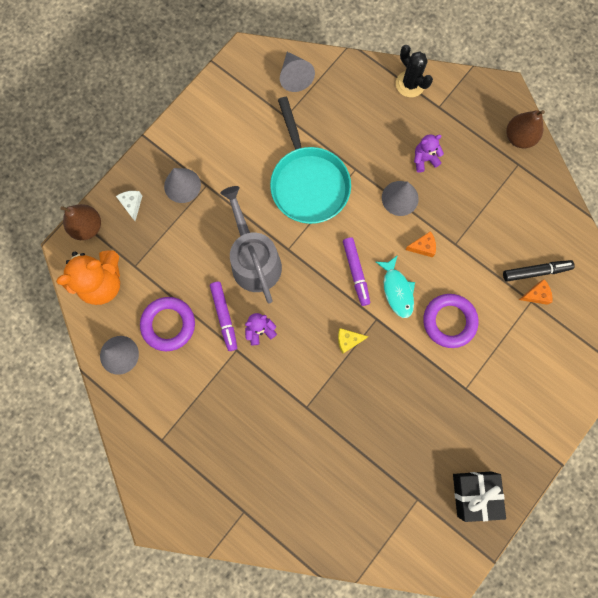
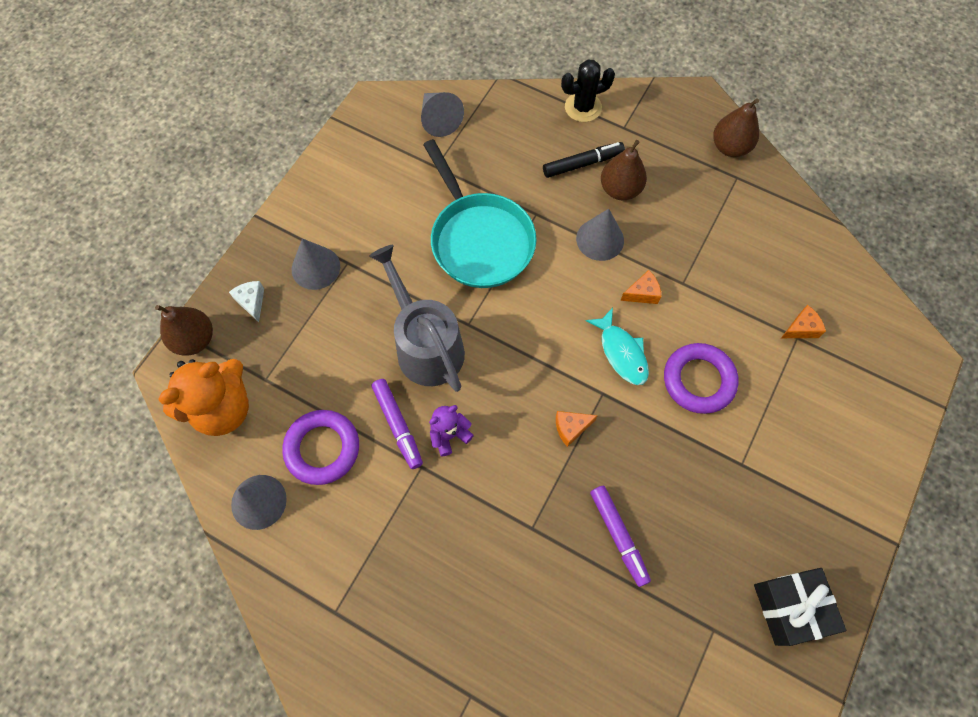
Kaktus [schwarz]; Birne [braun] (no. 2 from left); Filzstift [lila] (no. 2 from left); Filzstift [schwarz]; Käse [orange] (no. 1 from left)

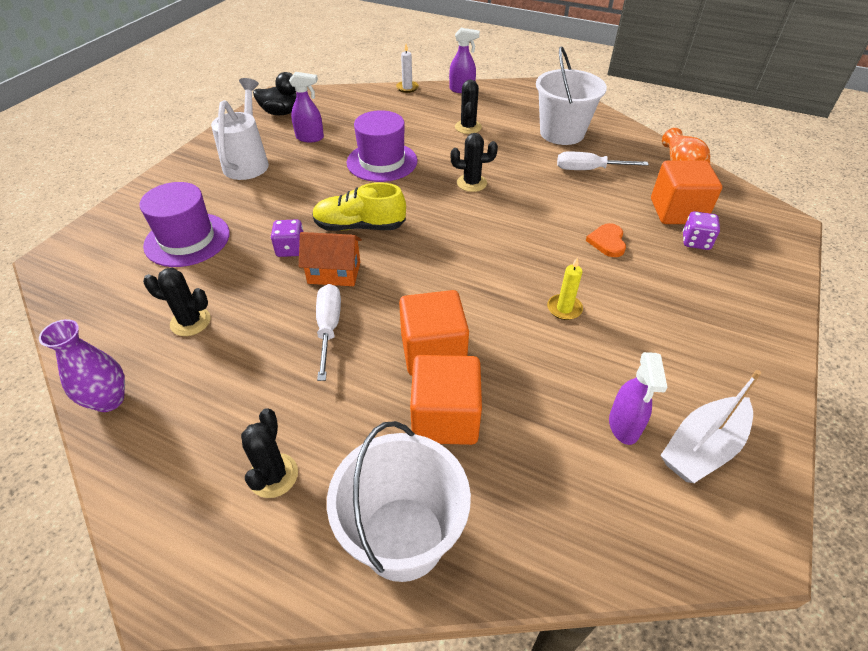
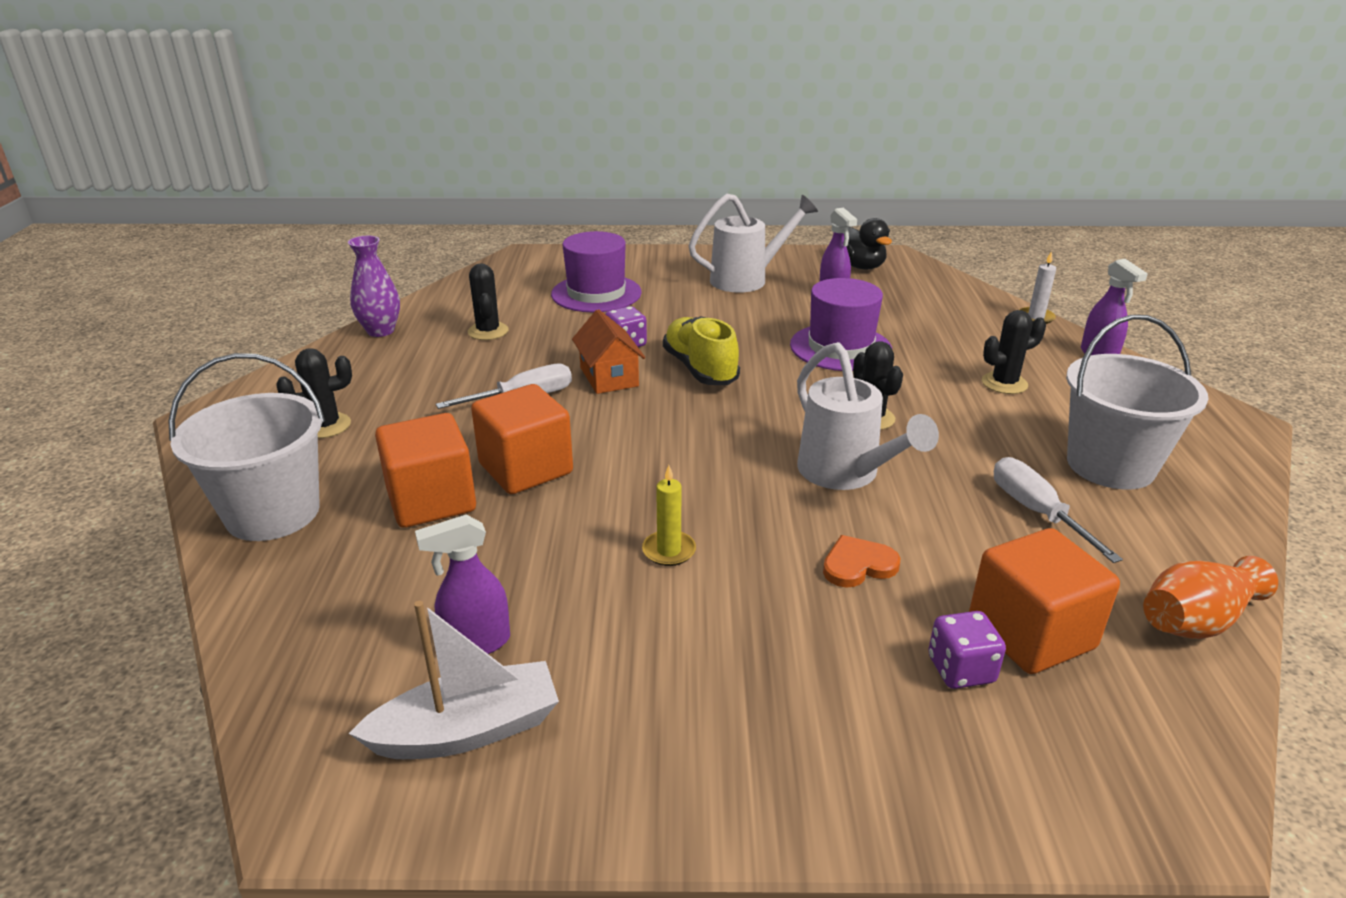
Boot [weiß]; Gießkanne [weiß] (no. 2 from left)

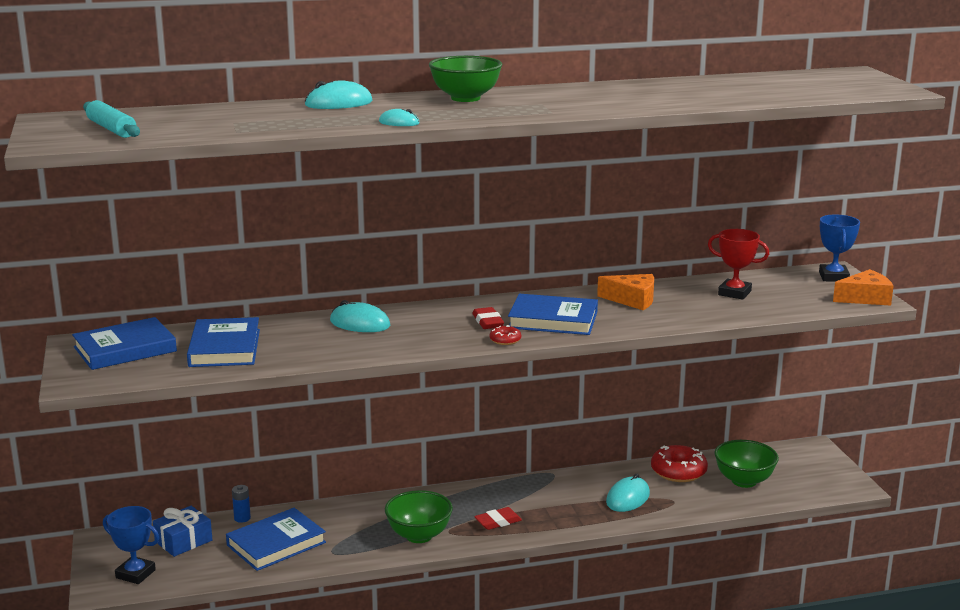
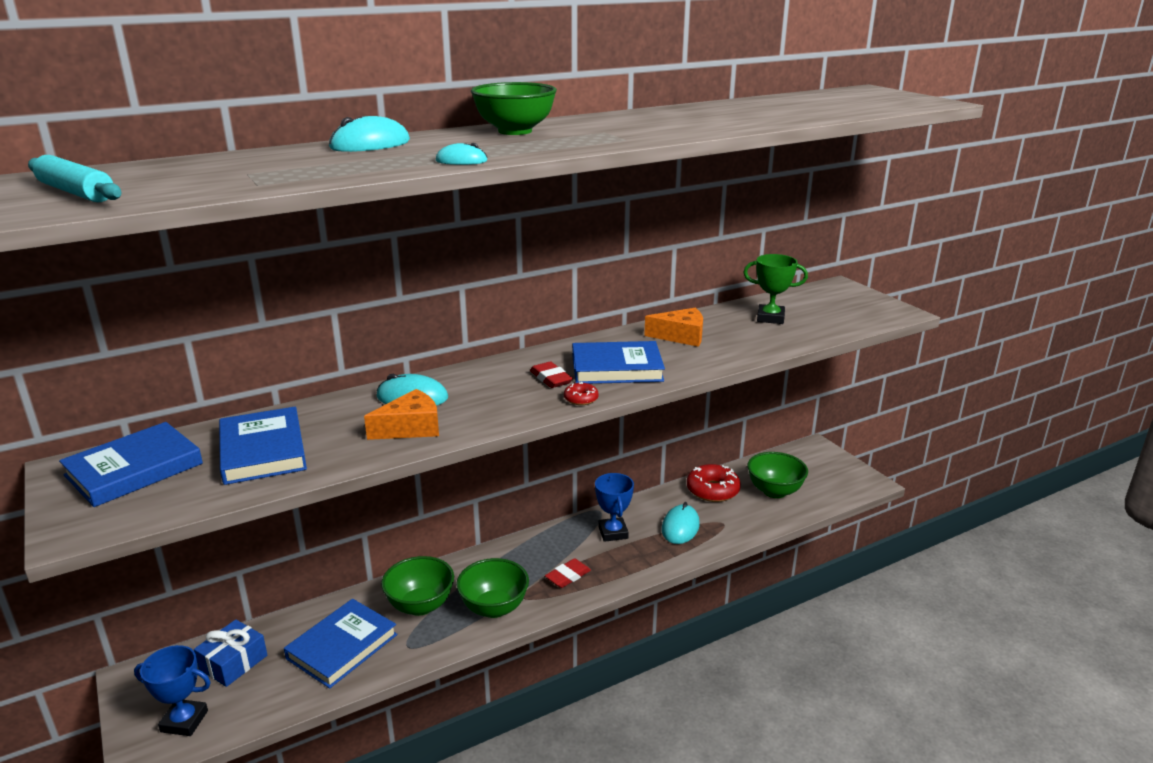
Pokal [blau] (no. 2 from left); Pokal [grün]; Käse [orange] (no. 1 from left); Batterie [blau]; Schüssel [grün] (no. 1 from left)

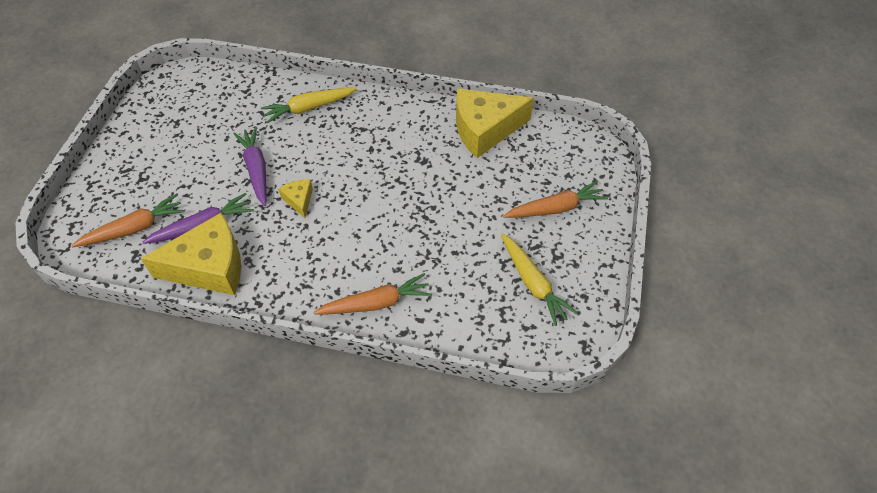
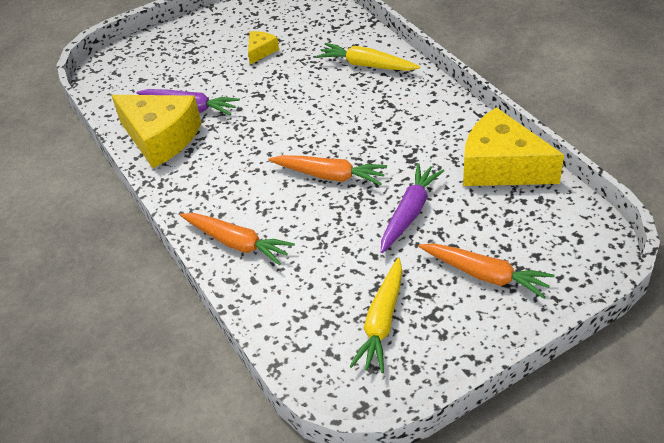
Karotte [lila] (no. 2 from left); Käse [gelb] (no. 2 from left); Karotte [orange] (no. 2 from left)

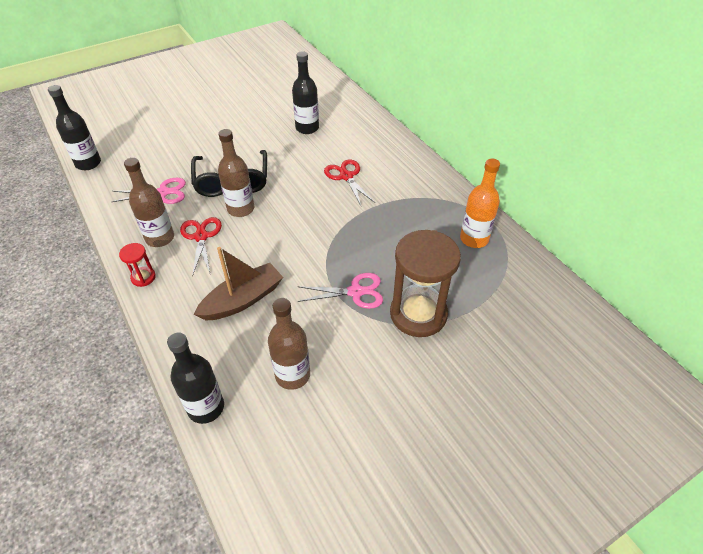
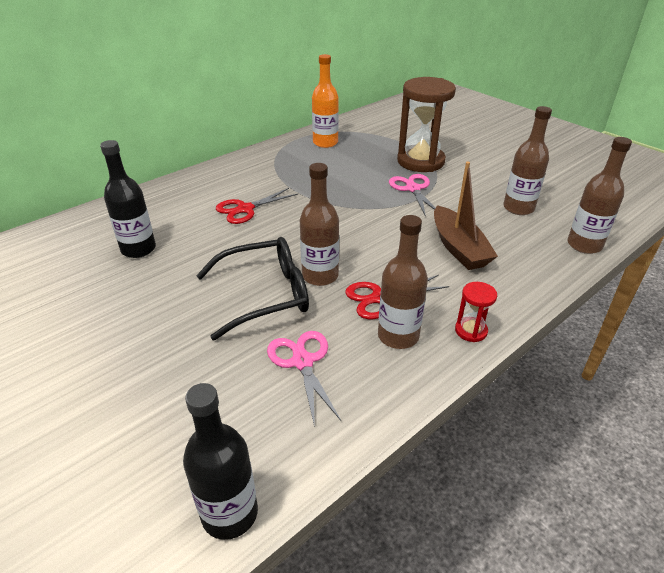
Boot [braun]; Flasche [braun] (no. 4 from left)

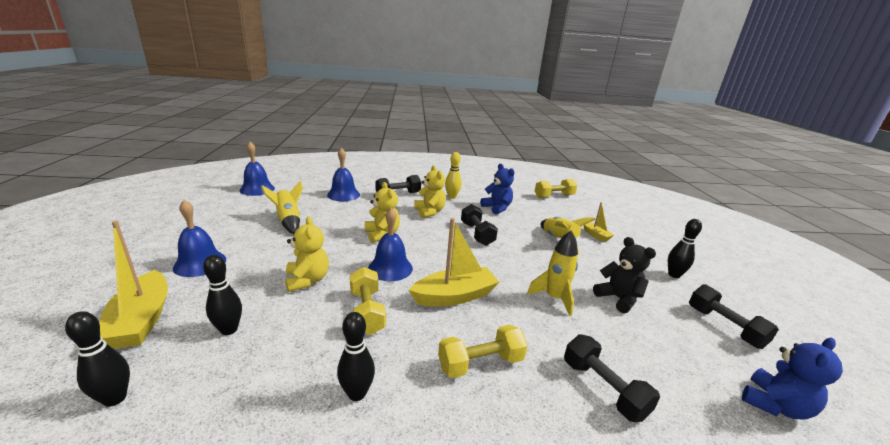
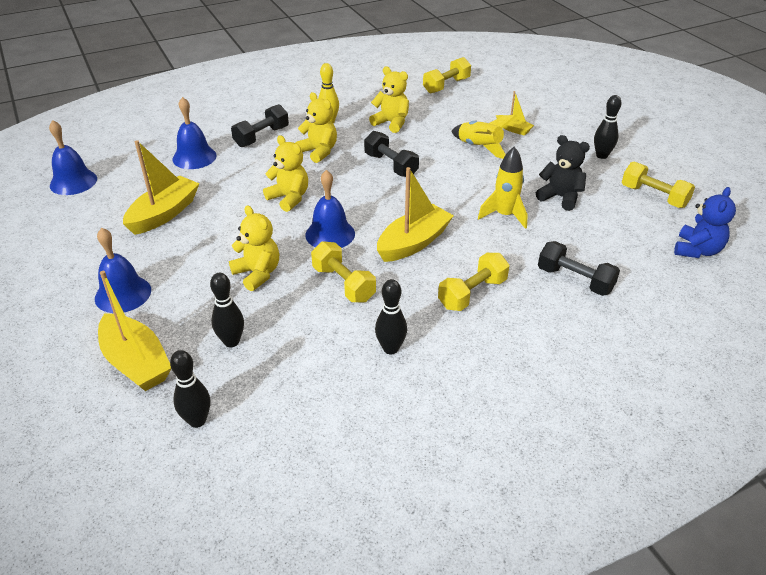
Teddybär [gelb] (no. 4 from left); Boot [gelb] (no. 2 from left); Hantel [gelb] (no. 4 from left)

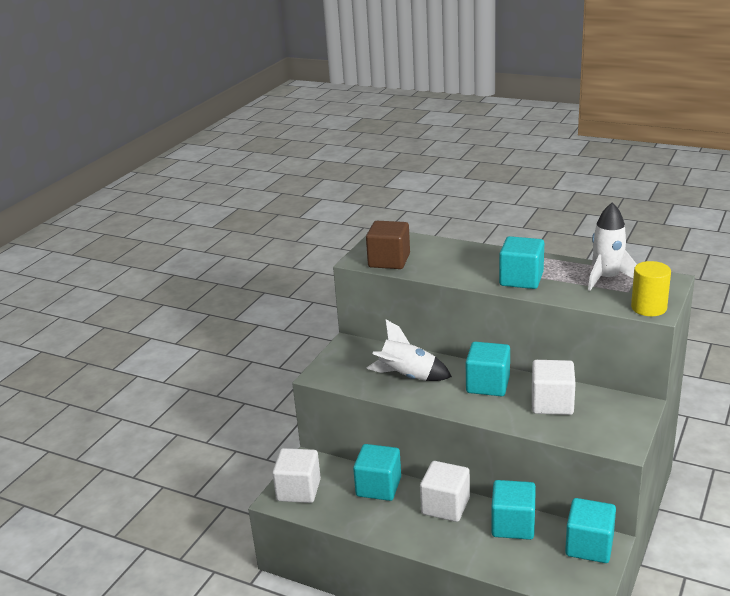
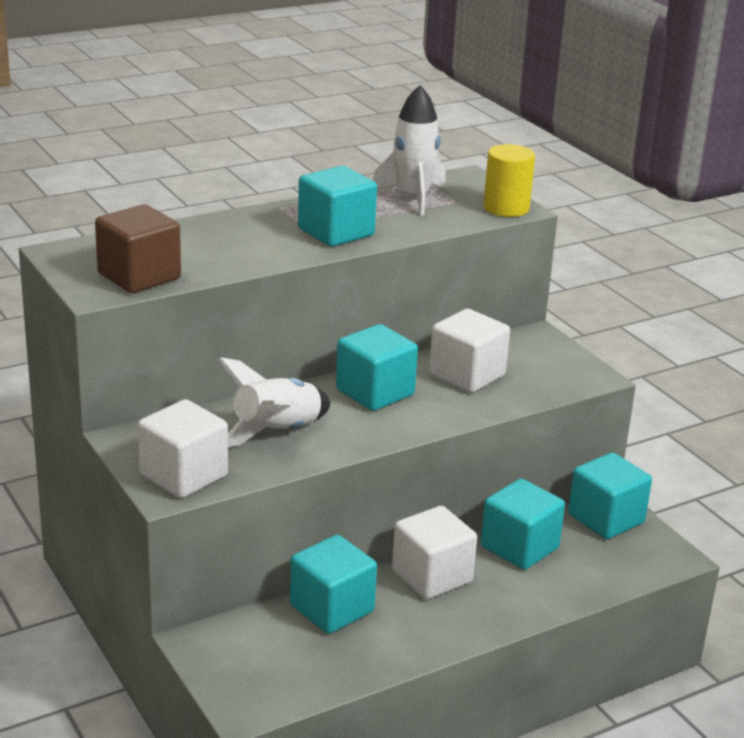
Kubus [weiß] (no. 1 from left)

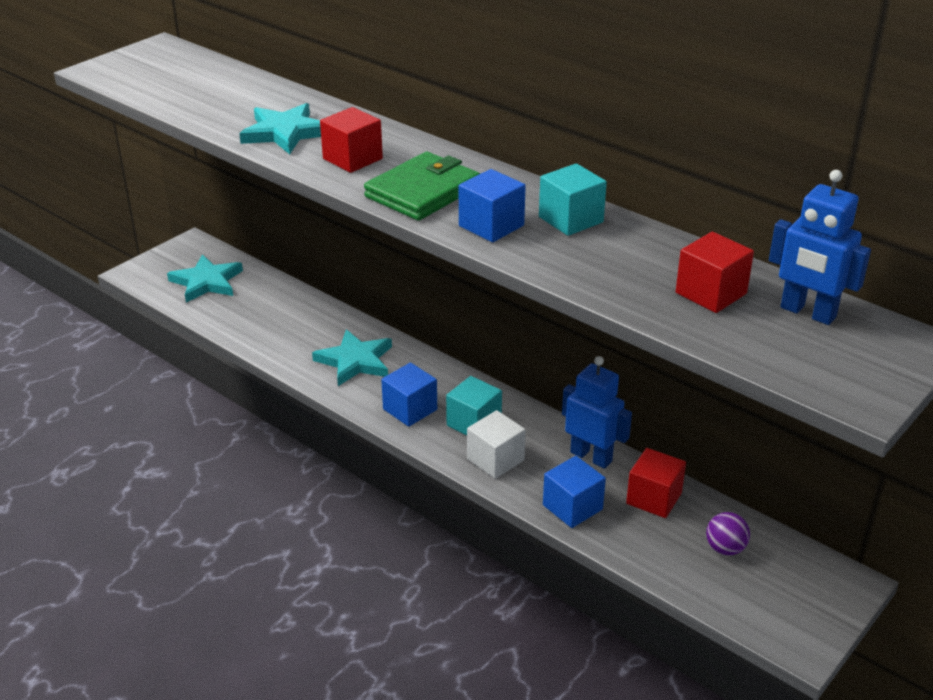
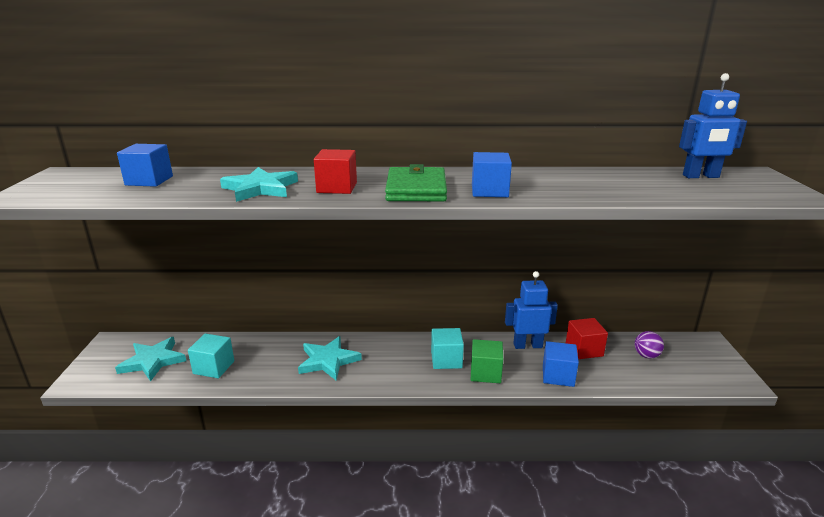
Kubus [türkis] (no. 1 from left); Kubus [rot] (no. 3 from left in the first image); Kubus [blau] (no. 1 from left); Kubus [grün]

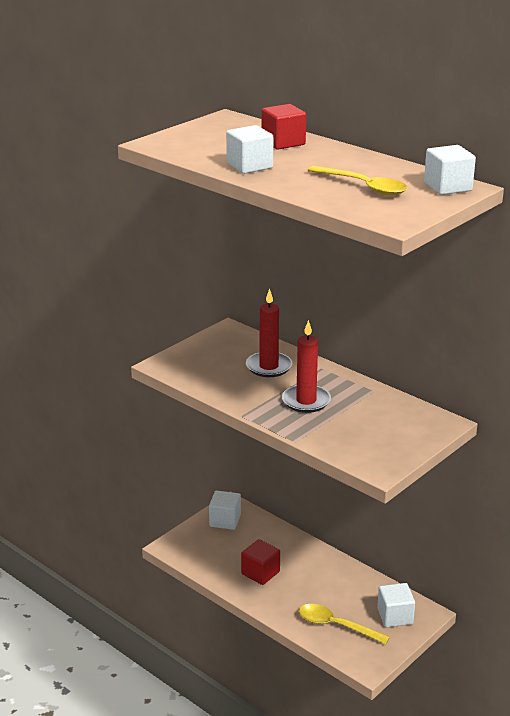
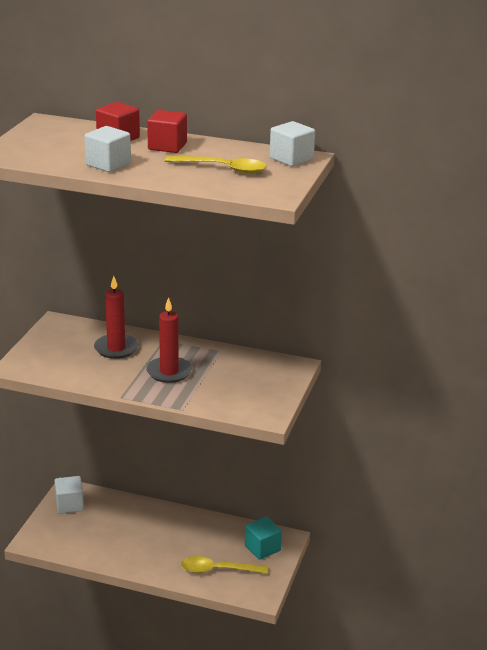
Kubus [rot] (no. 2 from left); Kubus [türkis]

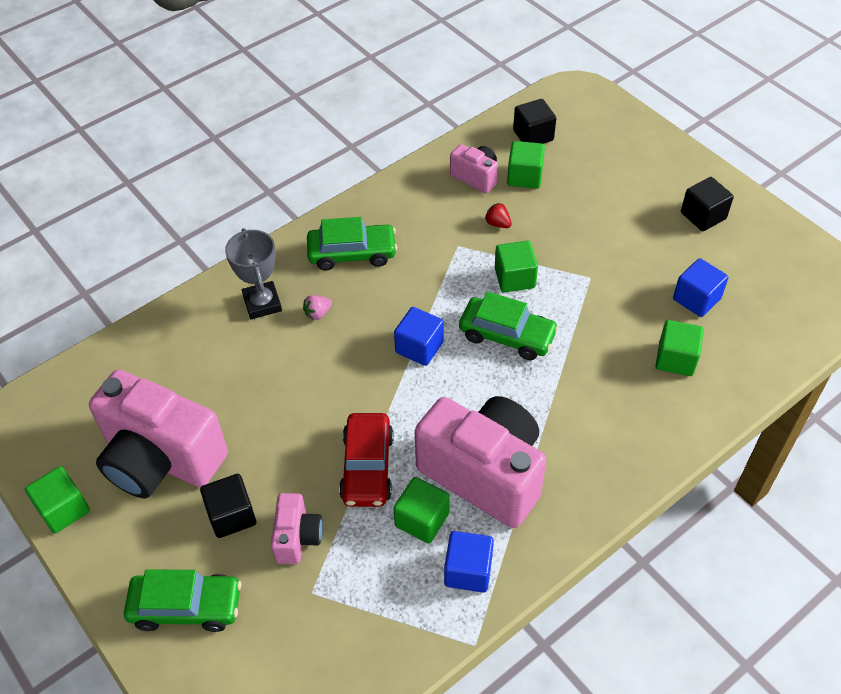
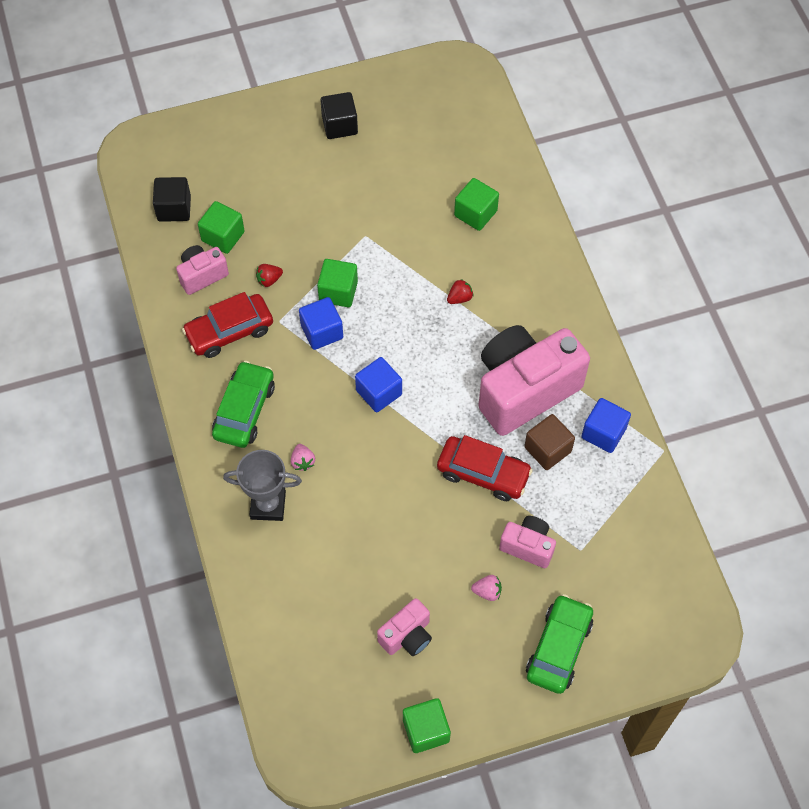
Kubus [blau] (no. 1 from left); Auto [grün] (no. 3 from left in the first image); Kamera [rosa] (no. 2 from left); Erdbeere [rosa] (no. 2 from left); Kubus [braun]; Erdbeere [rot] (no. 2 from left); Auto [rot] (no. 1 from left)

